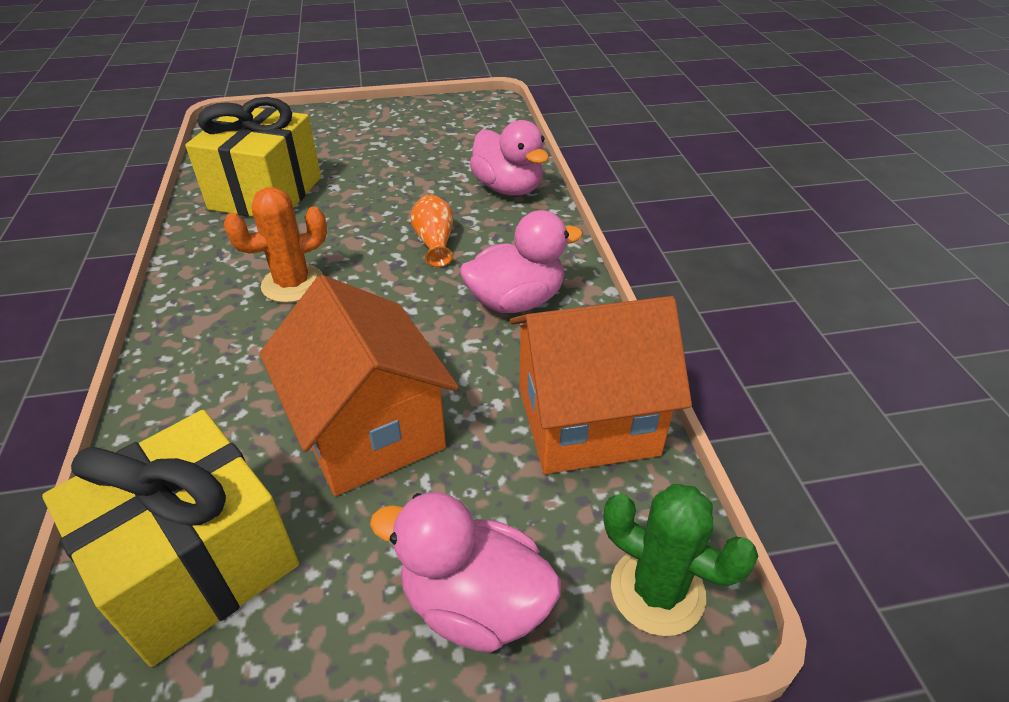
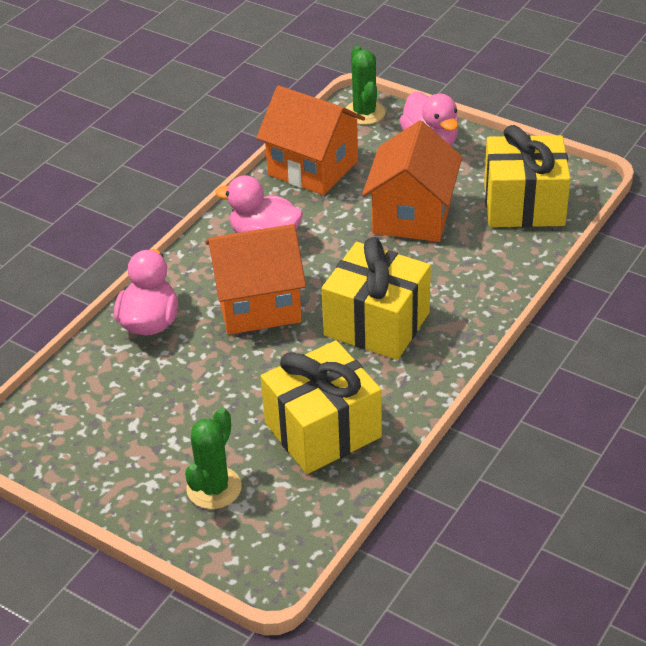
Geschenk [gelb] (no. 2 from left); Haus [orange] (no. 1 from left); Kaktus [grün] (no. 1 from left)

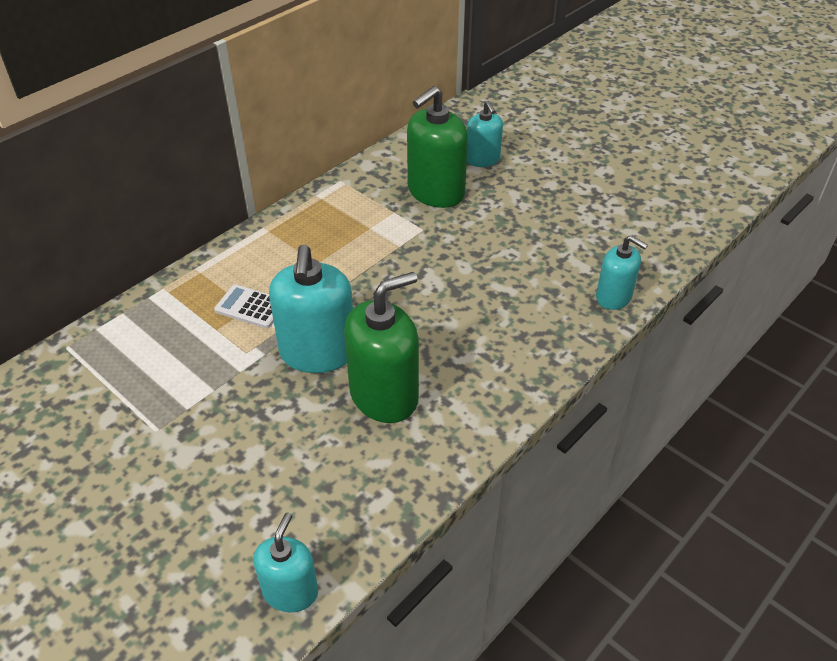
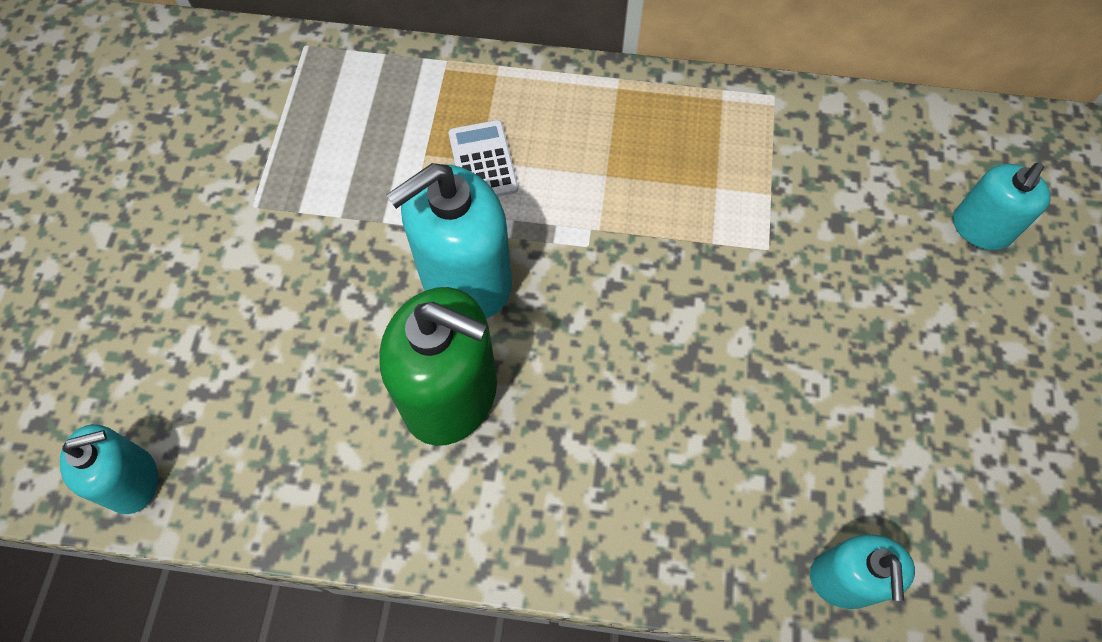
Seifenspender [grün] (no. 2 from left in the first image)

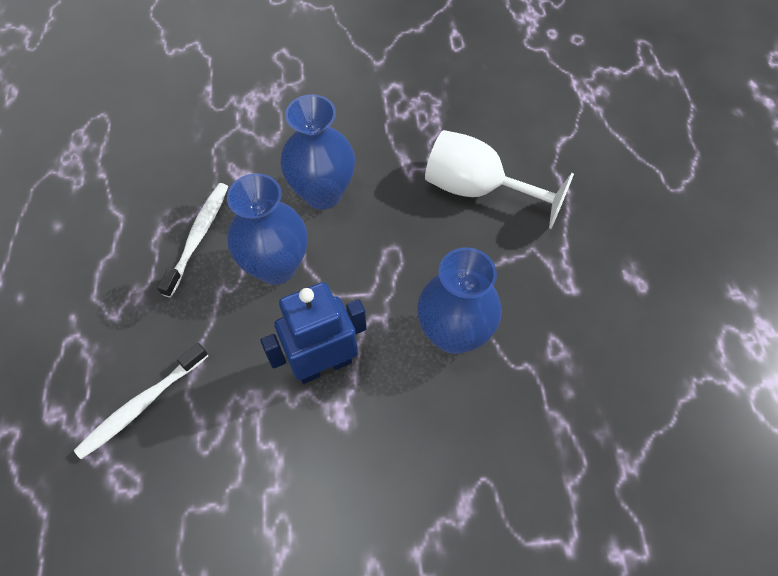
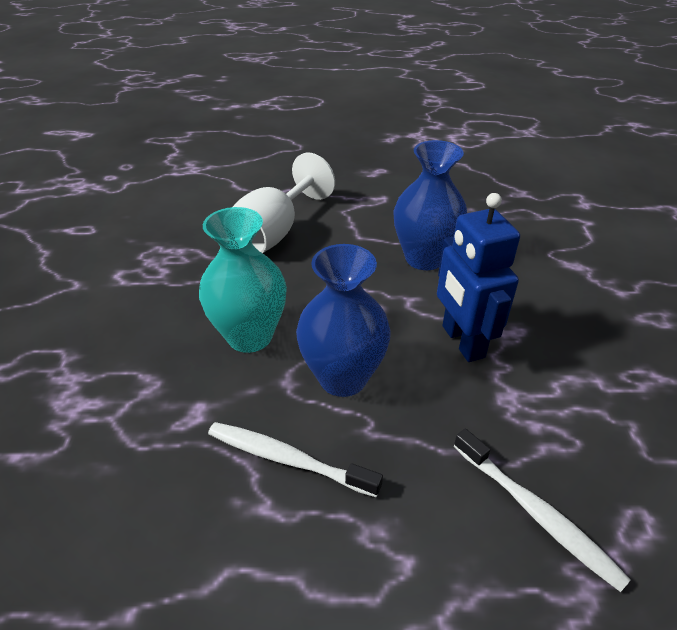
Vase [türkis]

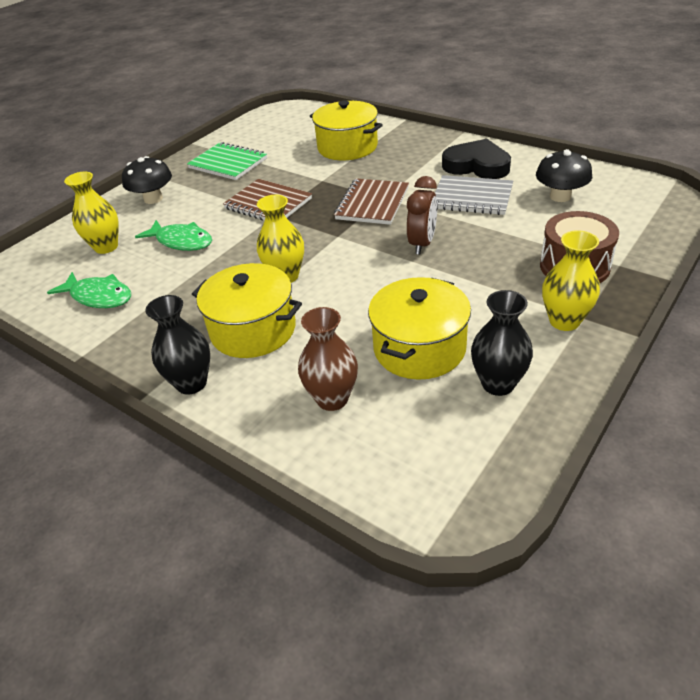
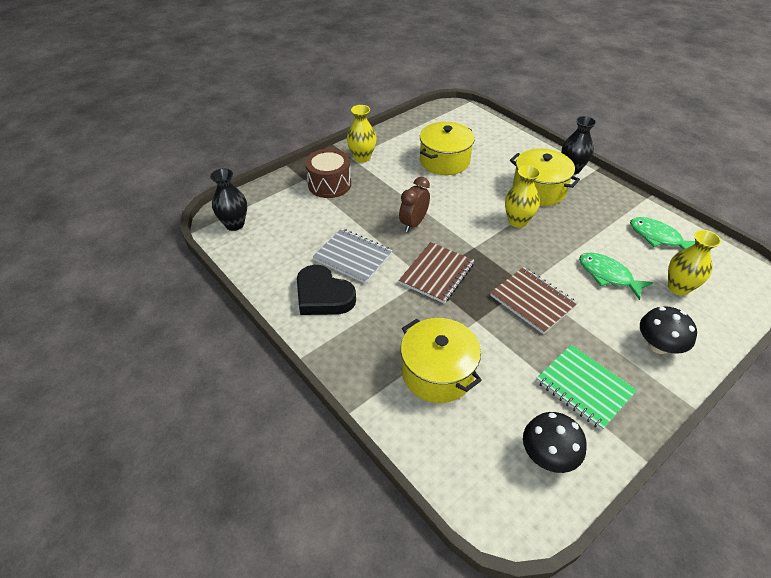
Pilz [schwarz] (no. 1 from left); Vase [schwarz] (no. 1 from left); Vase [braun]

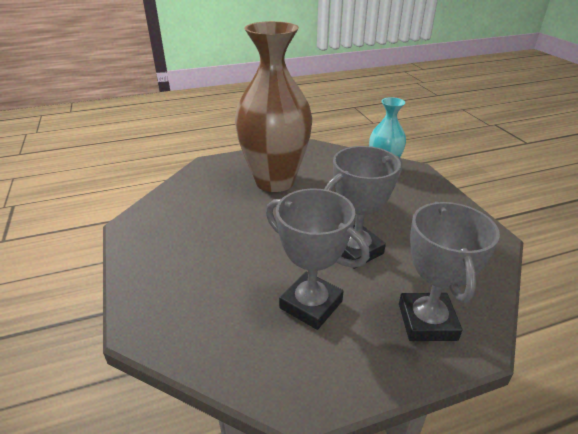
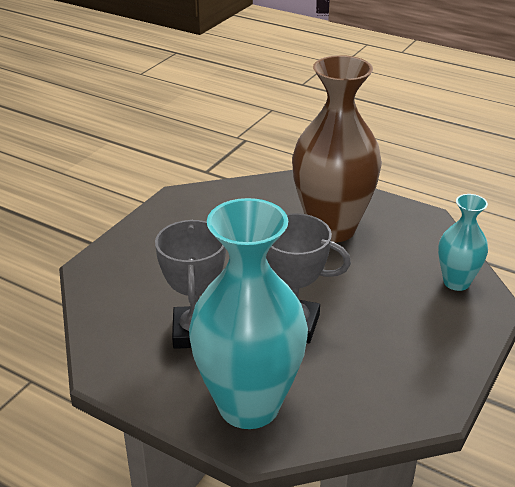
Vase [türkis] (no. 1 from left)

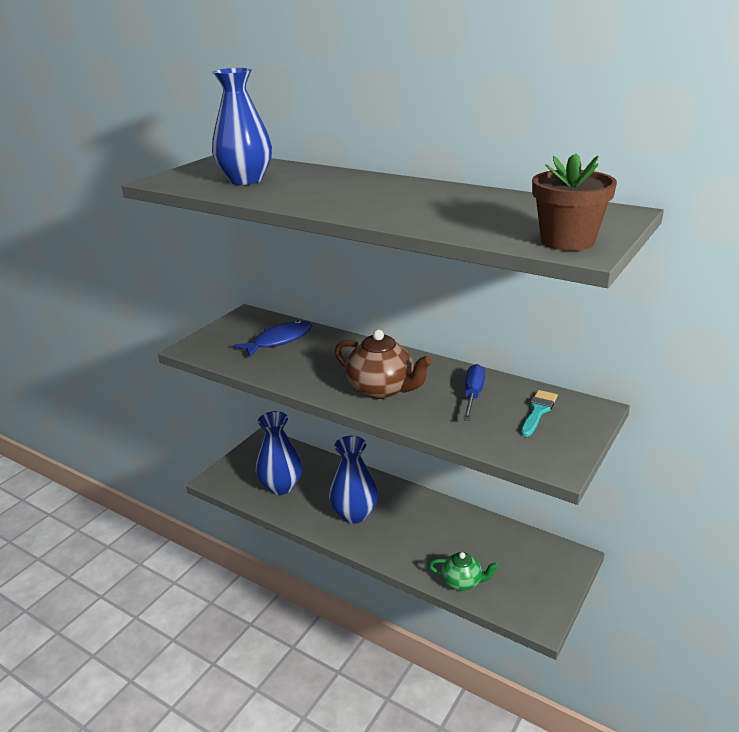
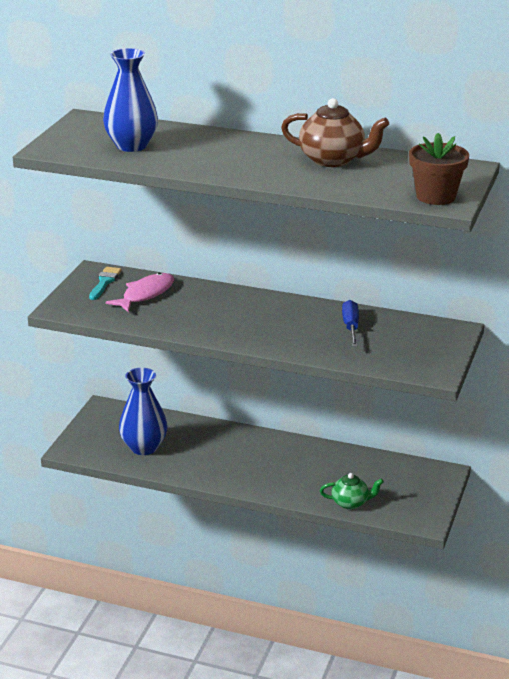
Fisch [rosa]; Teekanne [braun]; Pinsel [türkis]; Vase [blau] (no. 3 from left in the first image)

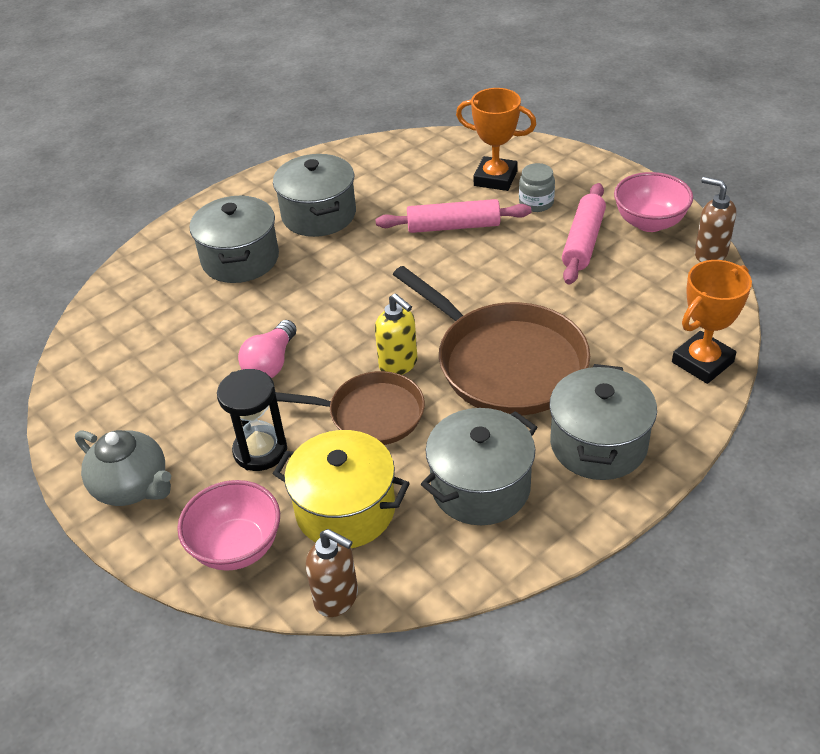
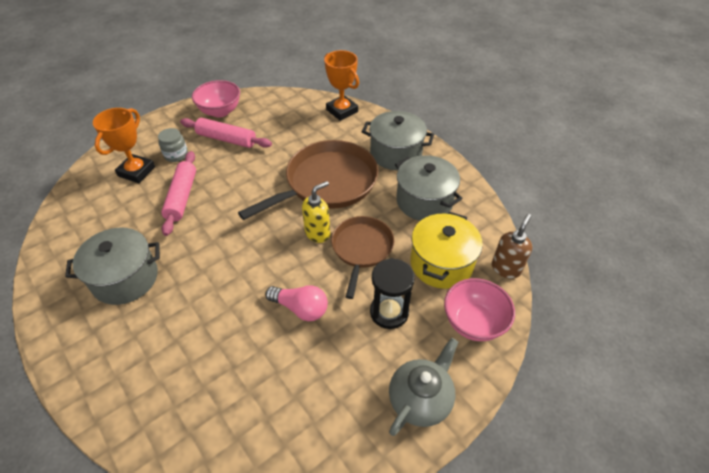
Seifenspender [braun] (no. 2 from left in the first image); Kochtopf [grau] (no. 1 from left in the first image)

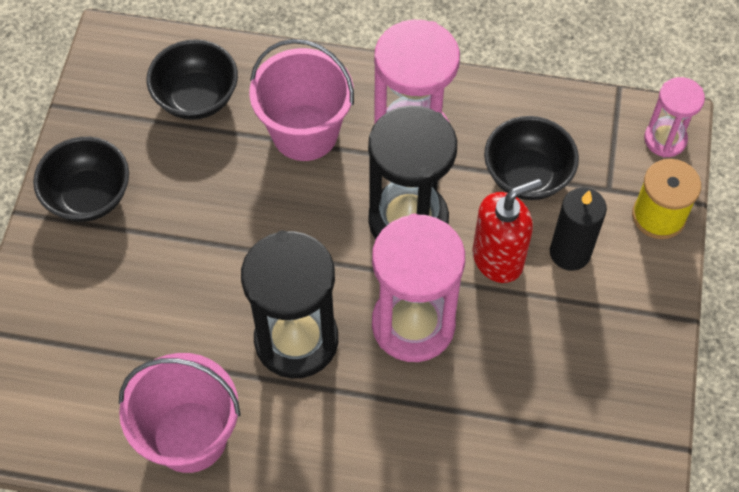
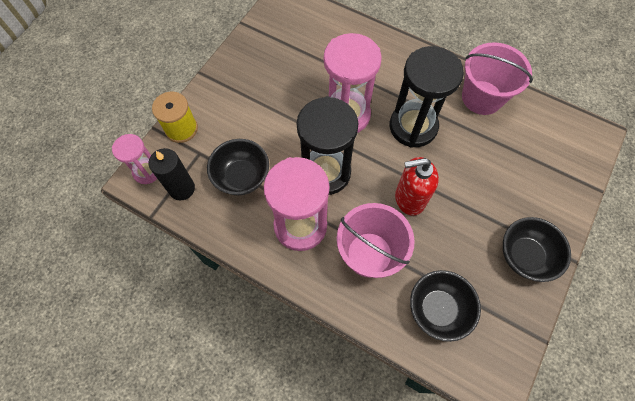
Seifenspender [rot]; Kerze [schwarz]

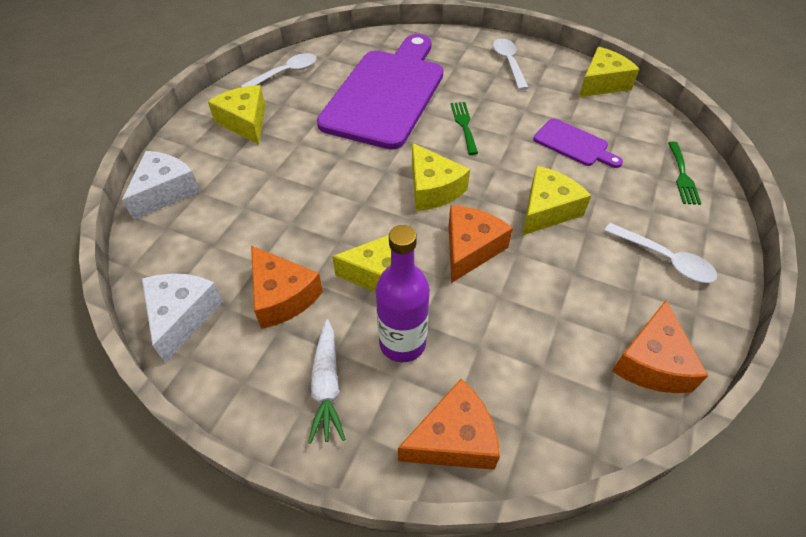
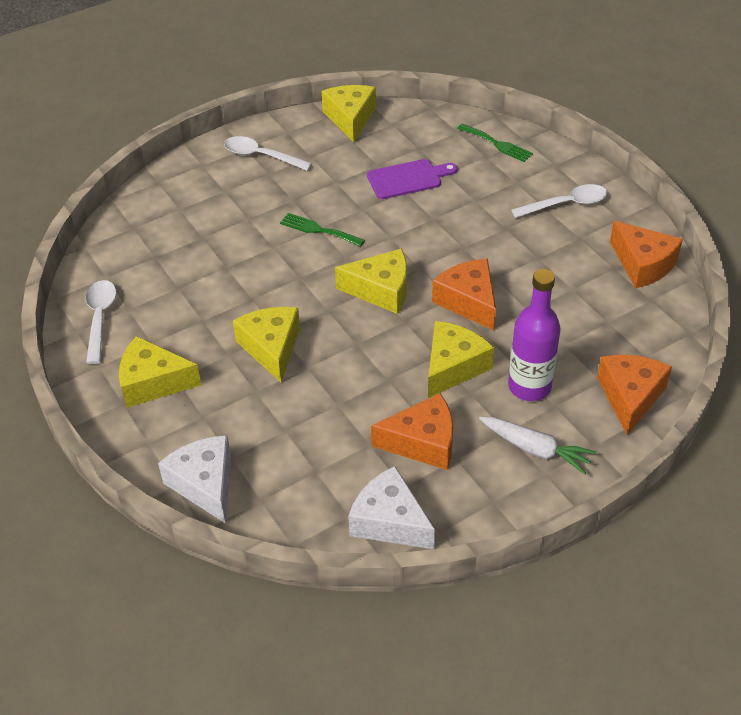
Schneidebrett [lila] (no. 1 from left in the first image); Käse [gelb] (no. 2 from left)

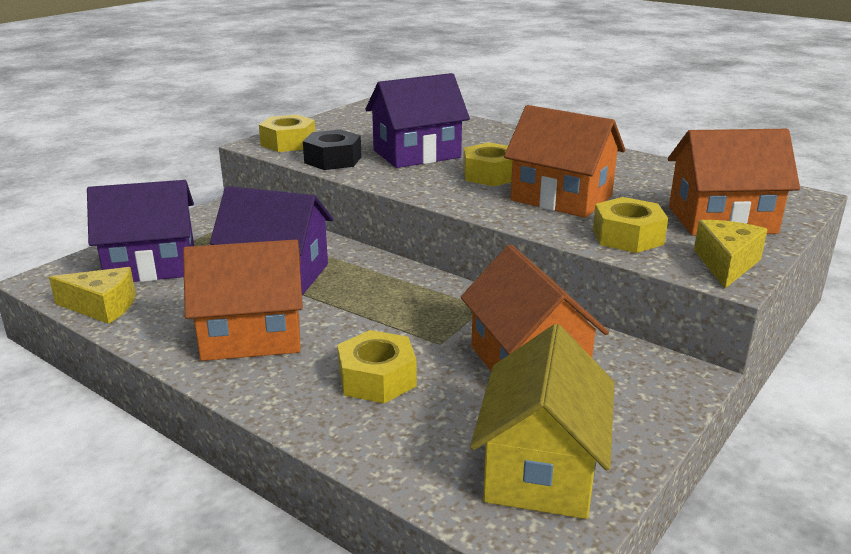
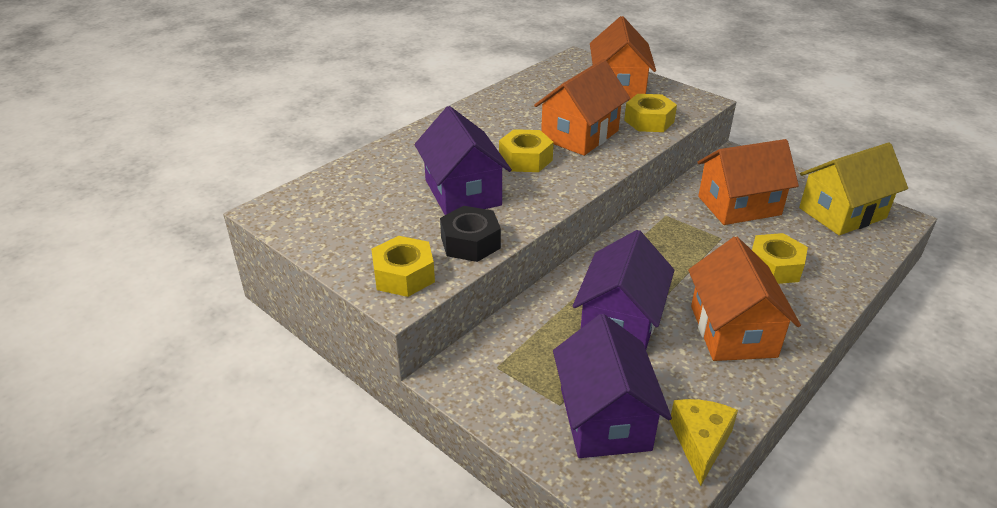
Käse [gelb] (no. 2 from left in the first image); Haus [gelb]

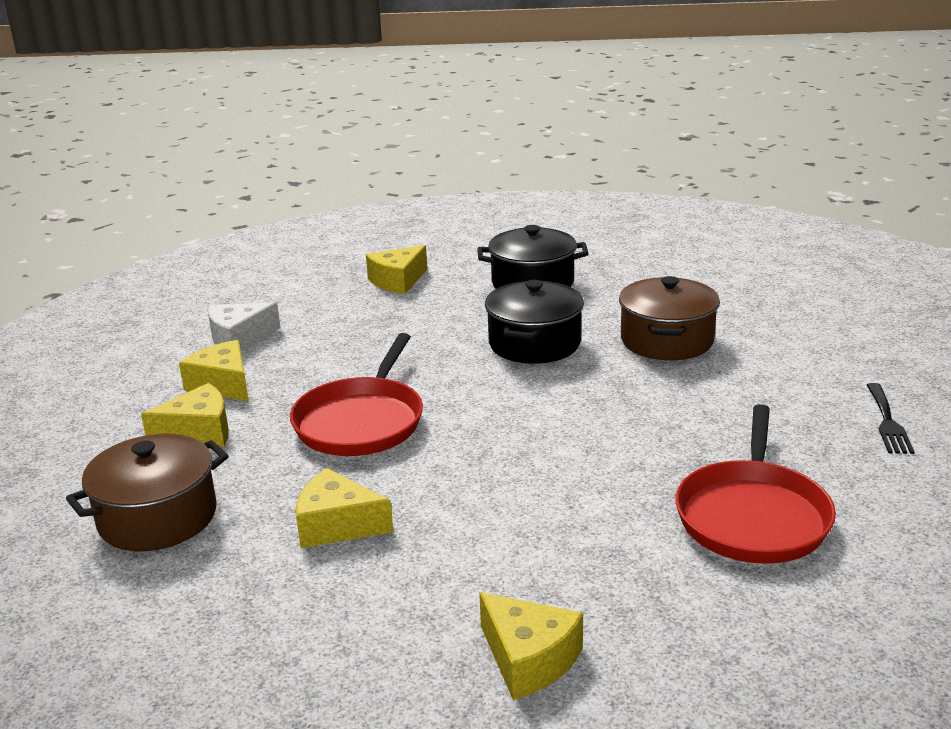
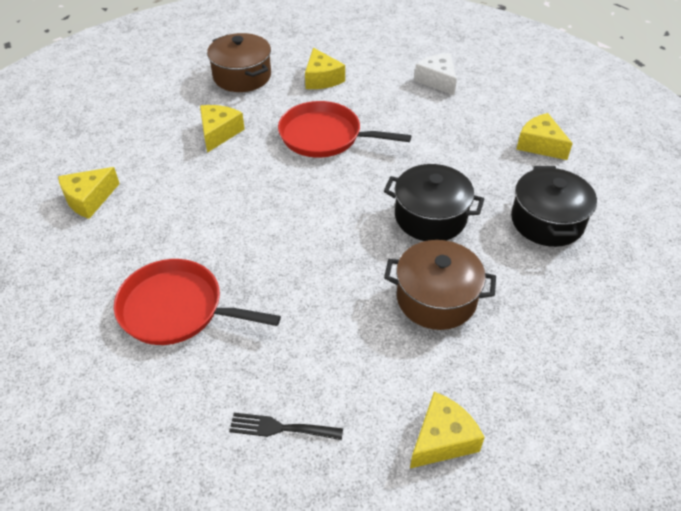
Käse [gelb] (no. 4 from left)

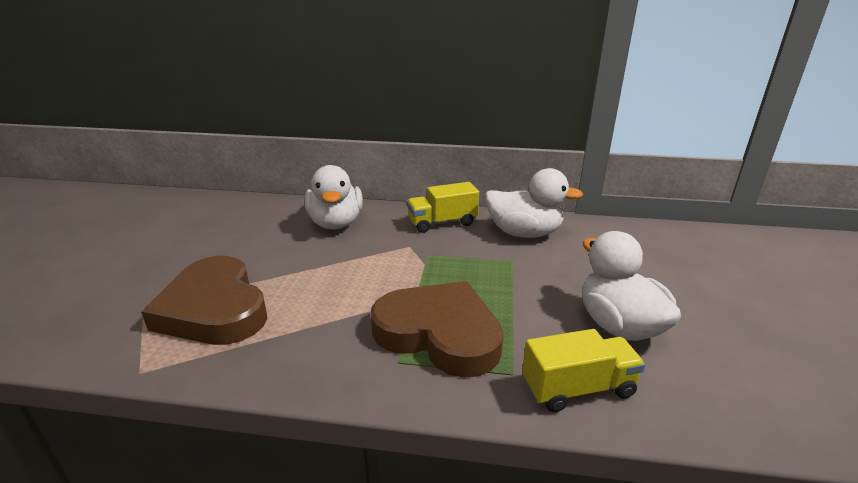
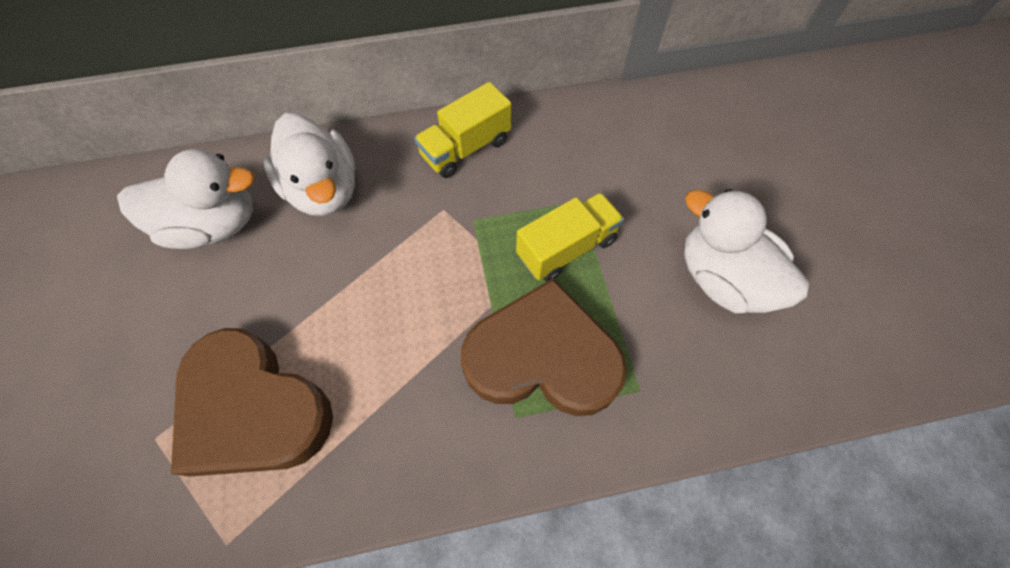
Ente [weiß] (no. 1 from left); Lastwagen [gelb] (no. 2 from left)

